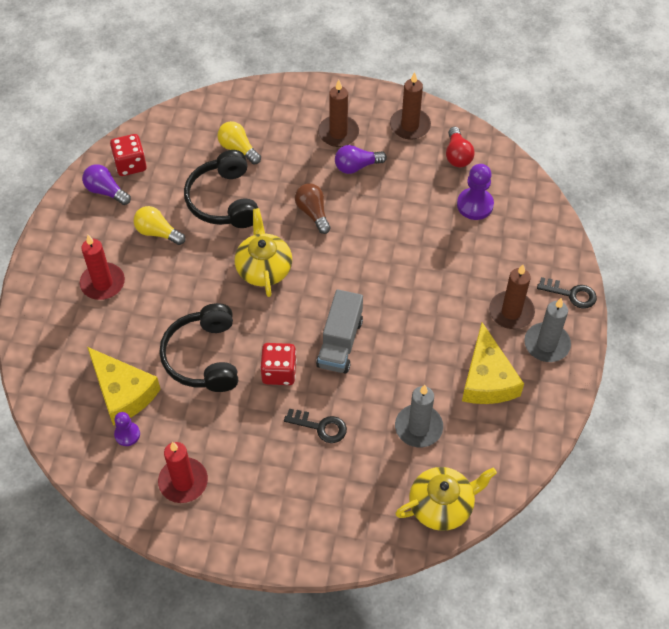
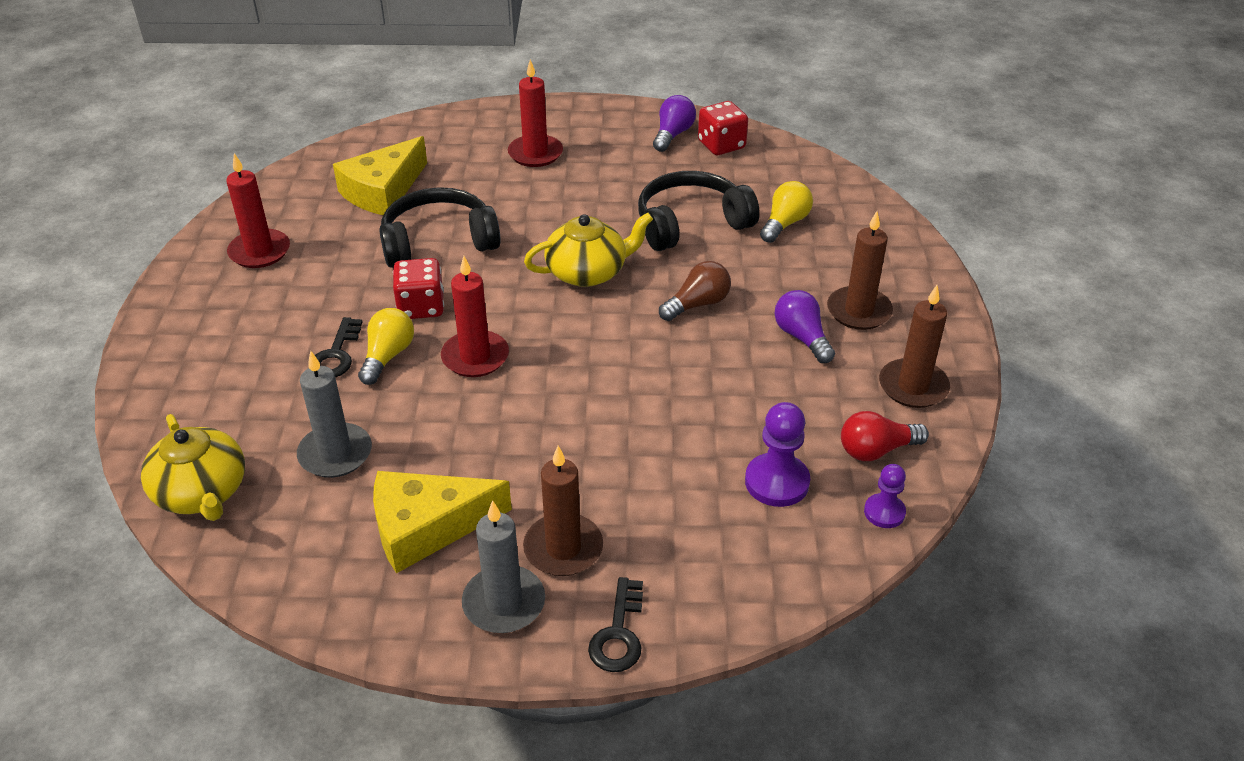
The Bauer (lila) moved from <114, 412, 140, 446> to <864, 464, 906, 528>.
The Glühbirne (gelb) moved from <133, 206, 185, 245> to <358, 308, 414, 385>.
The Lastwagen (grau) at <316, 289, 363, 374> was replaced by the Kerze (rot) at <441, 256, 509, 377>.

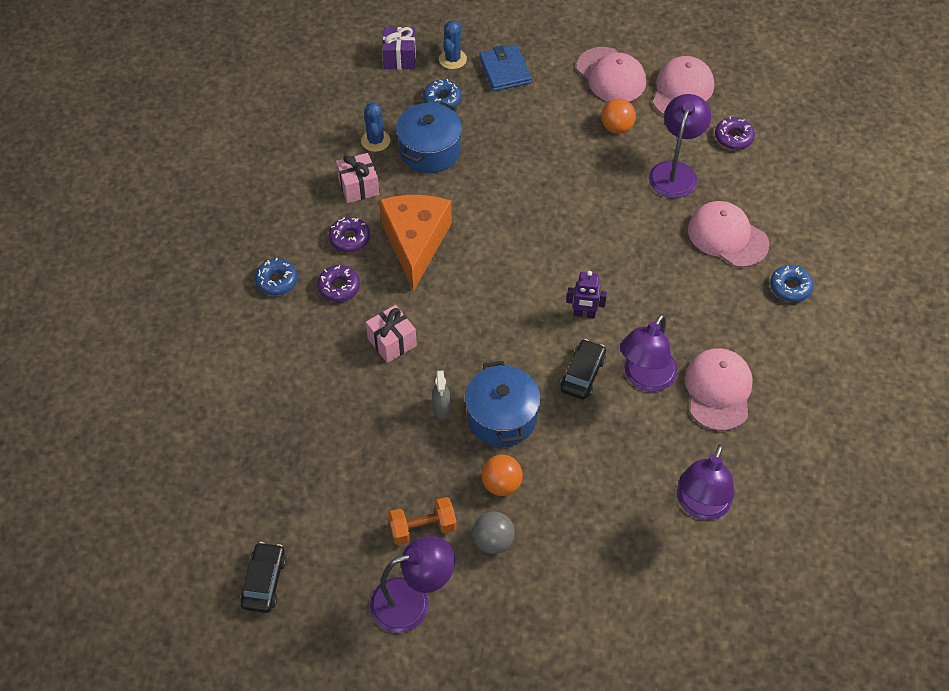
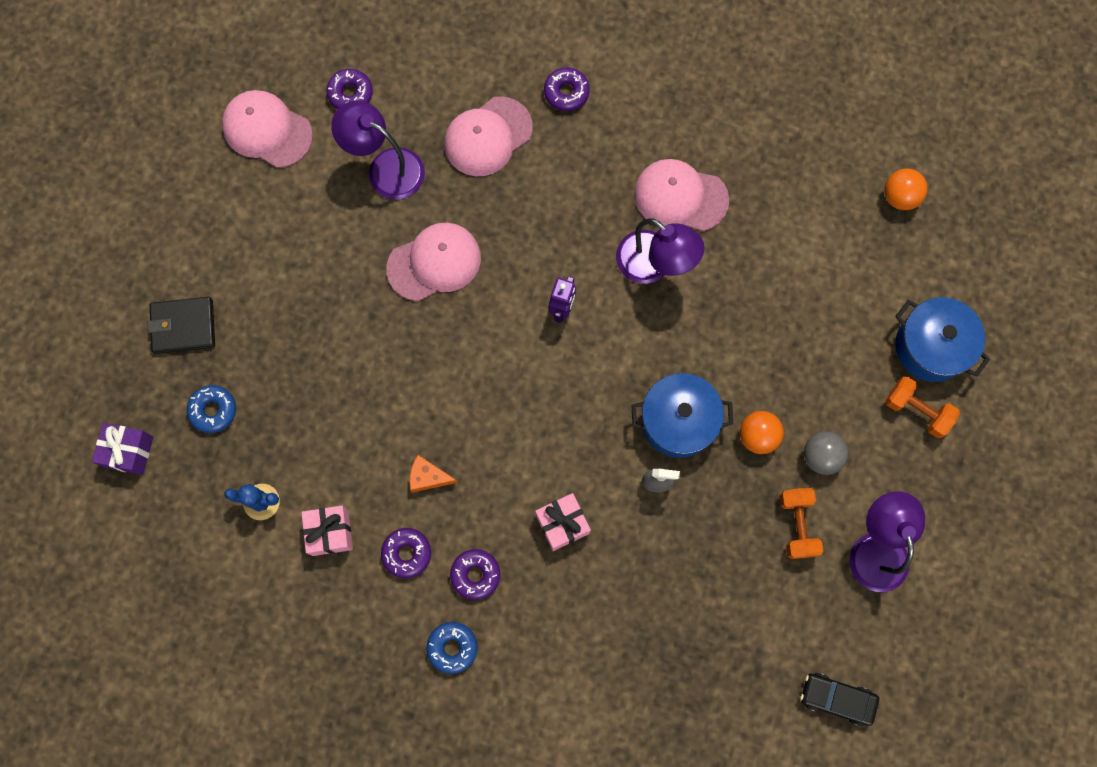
The Käse (orange) at <379, 195, 452, 292> changed to 0.43 times the size.
The Kochtopf (blau) moved from <396, 102, 462, 173> to <895, 297, 990, 382>.
The Kaktus (blau) at <439, 21, 467, 69> disappeared.
The Geldbörse (blau) at <479, 45, 532, 91> became the Geldbörse (schwarz) at <148, 297, 215, 354>.
The Auto (schwarz) at <560, 339, 606, 400> disappeared.
The Kappe (rosa) moved from <576, 47, 646, 102> to <386, 223, 481, 302>.
The Ball (orange) moved from <601, 99, 636, 134> to <884, 169, 928, 210>.
The Lampe (lila) at <677, 444, 734, 520> disappeared.
The Donut (blau) at <770, 265, 813, 302> became the Donut (lila) at <544, 67, 590, 111>.
The Hantel (orange) at <885, 376, 960, 438> appeared.

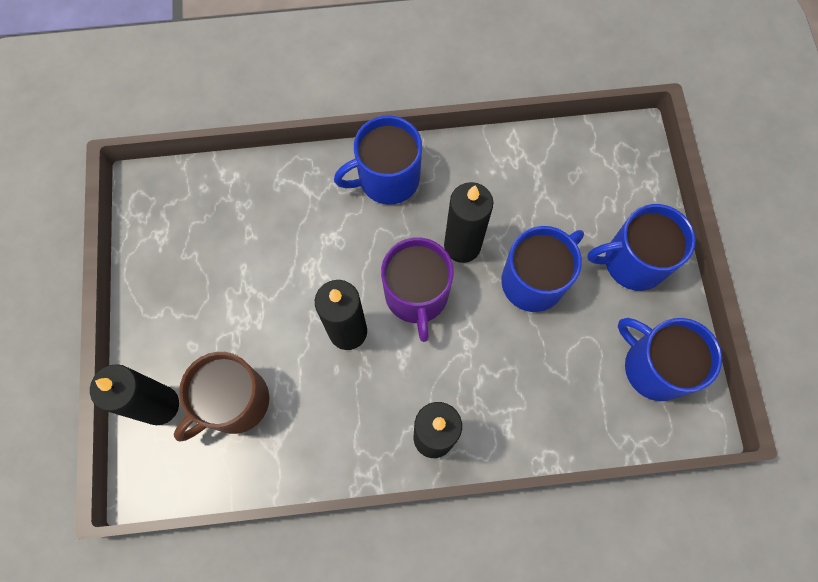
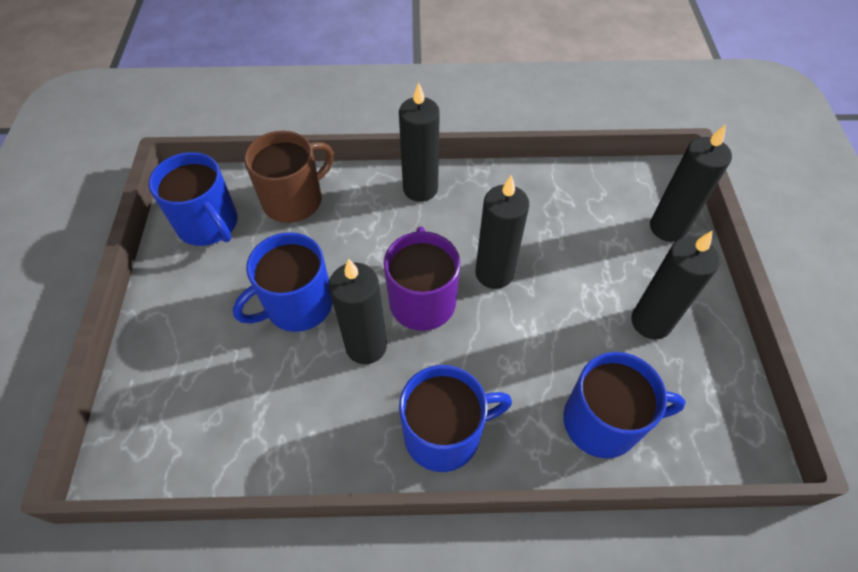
The Tasse (braun) moved from <174, 352, 269, 441> to <244, 131, 334, 223>.
The Tasse (blau) moved from <587, 204, 696, 291> to <563, 352, 686, 458>.
The Kerze (schwarz) at <631, 230, 720, 339> appeared.

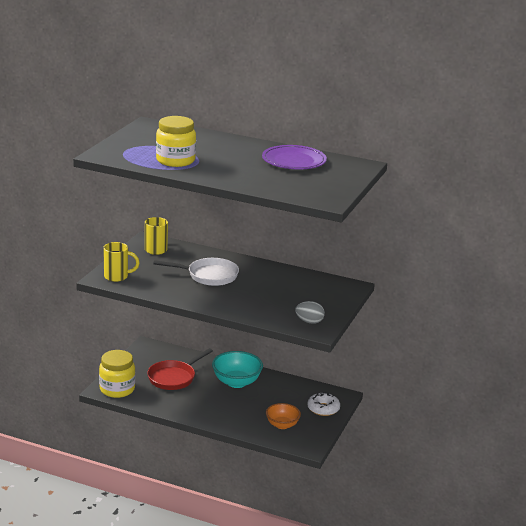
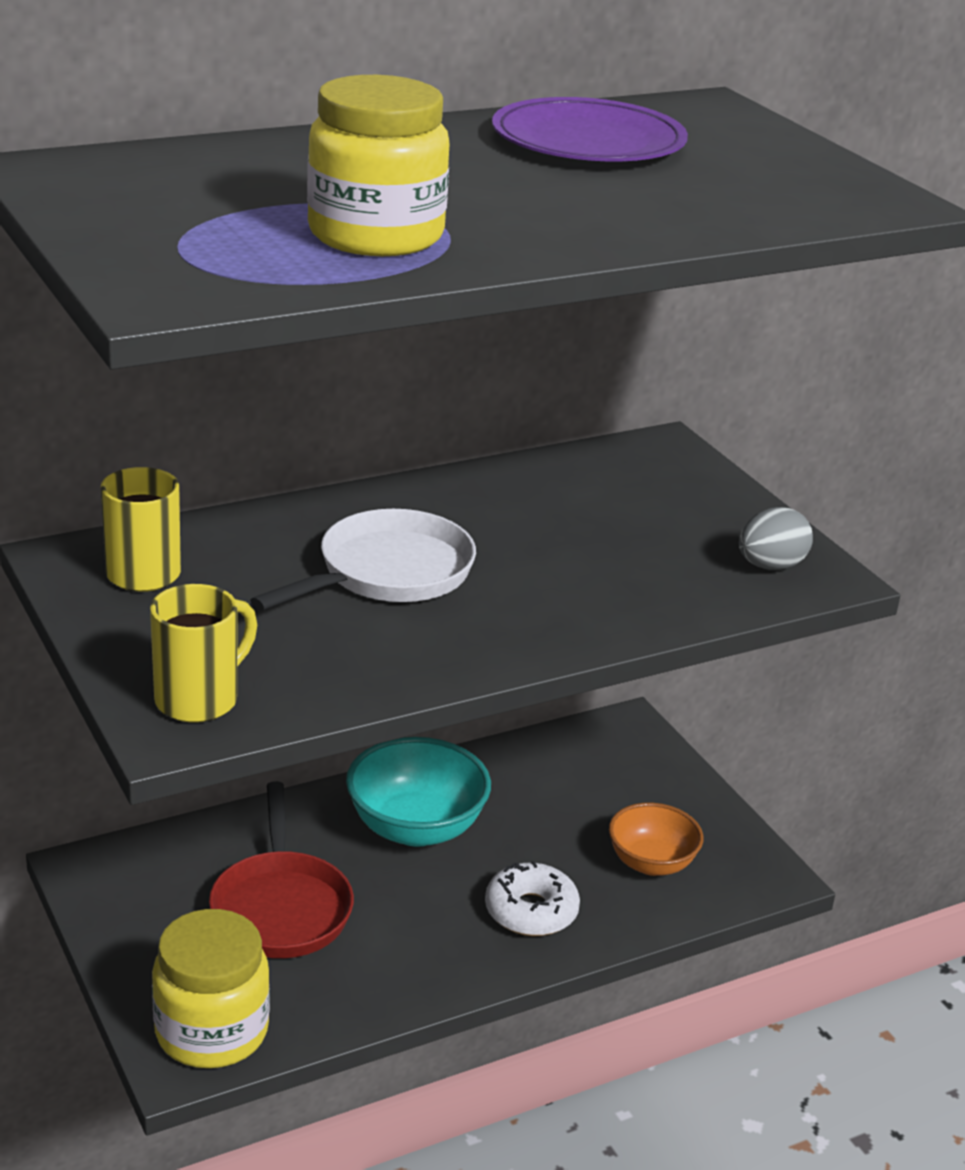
The Donut (weiß) moved from <307, 392, 340, 416> to <485, 861, 580, 936>.

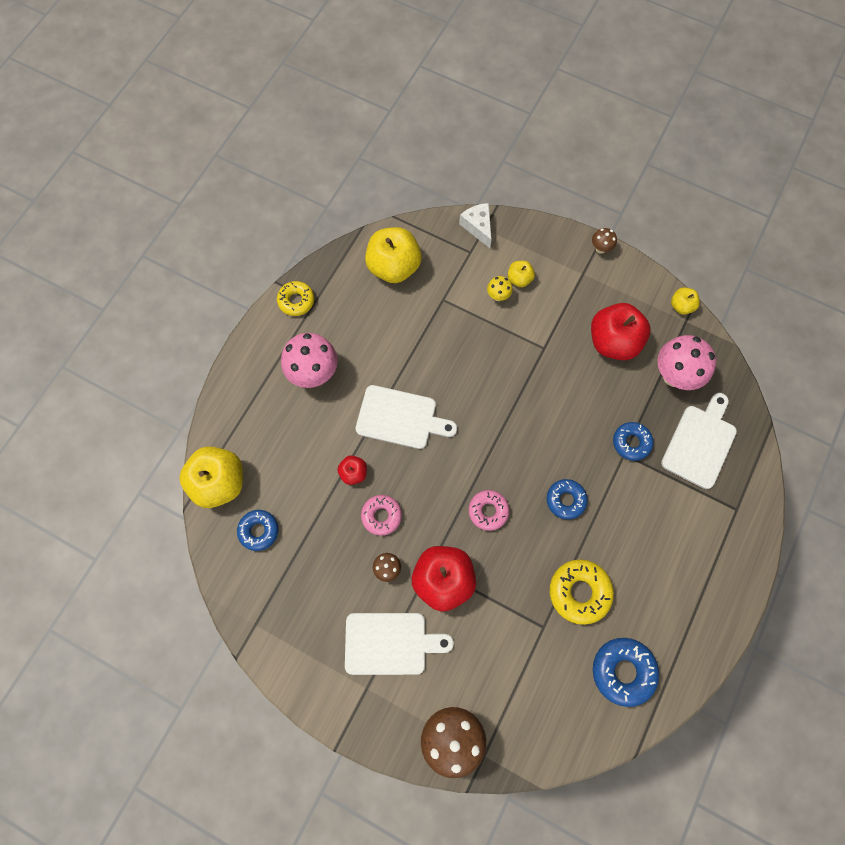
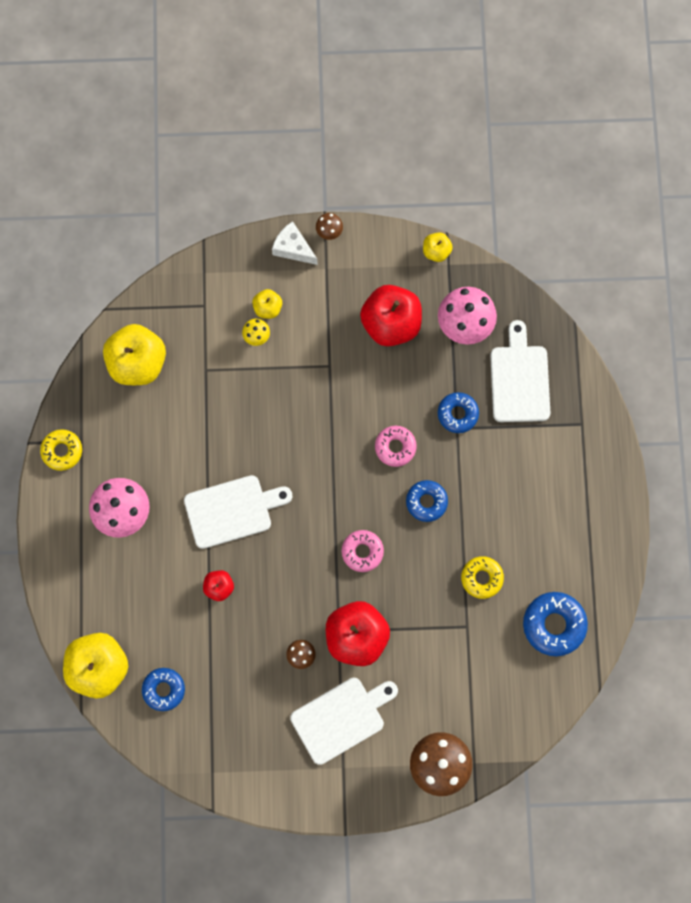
The Donut (rosa) moved from <361, 495, 402, 536> to <375, 426, 417, 467>.
The Käse (weiß) moved from <459, 203, 491, 248> to <272, 221, 318, 265>.
The Donut (gelb) at <550, 559, 614, 625> changed to 0.67 times the size.

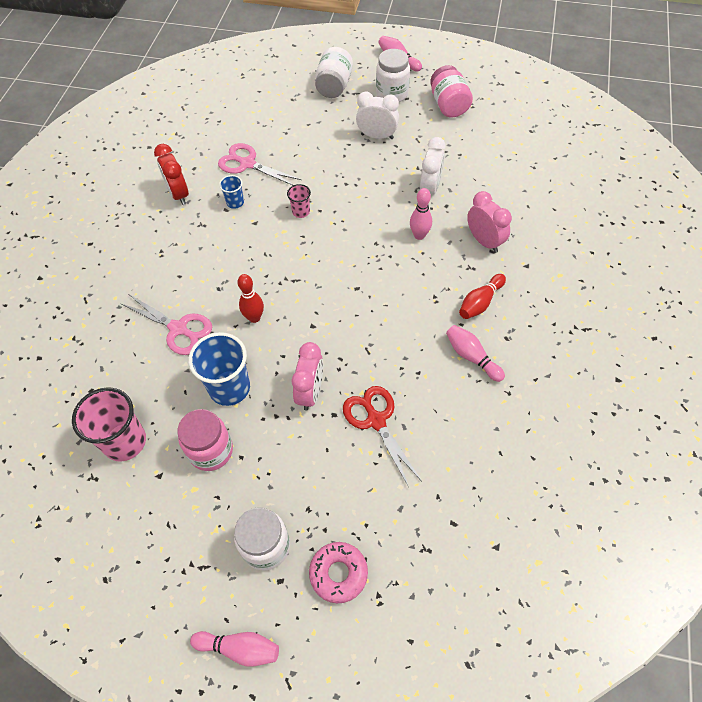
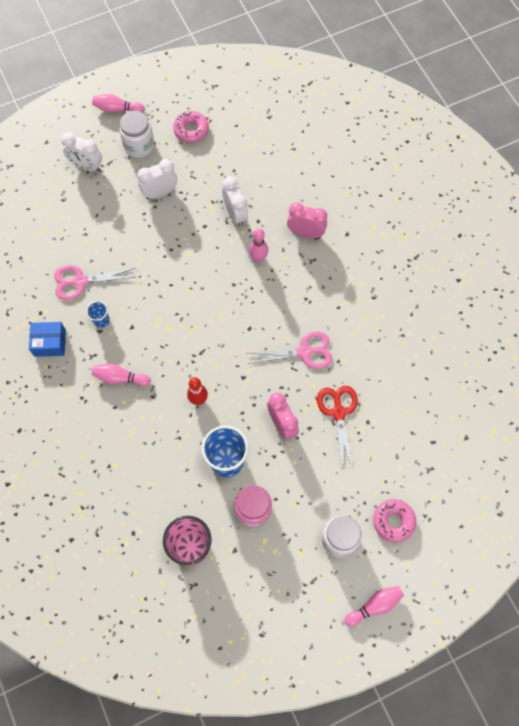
The Schere (rosa) moved from <121, 294, 212, 355> to <247, 332, 332, 369>.
The Wecker (rot) at <154, 144, 189, 205> was replaced by the Schachtel (blau) at <29, 322, 66, 357>.
The Becher (rosa) at <287, 184, 311, 218> disappeared.
The Einmachglas (weiß) at <315, 47, 353, 98> was replaced by the Wecker (weiß) at <61, 132, 102, 172>.
The Schere (rot) at <343, 386, 422, 487> turned 60 degrees clockwise.
The Einmachglas (rosa) at <430, 65, 473, 117> was replaced by the Donut (rosa) at <173, 111, 209, 143>.
The Bowlingkegel (rosa) moved from <446, 325, 505, 382> to <92, 363, 151, 386>.
The Bowlingkegel (rot) at <459, 274, 506, 319> disappeared.

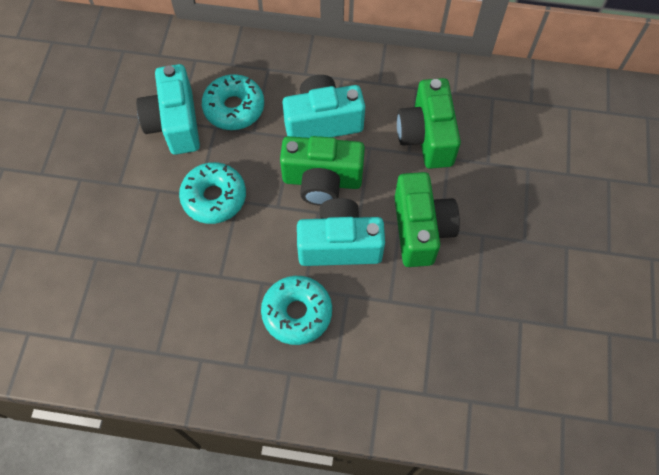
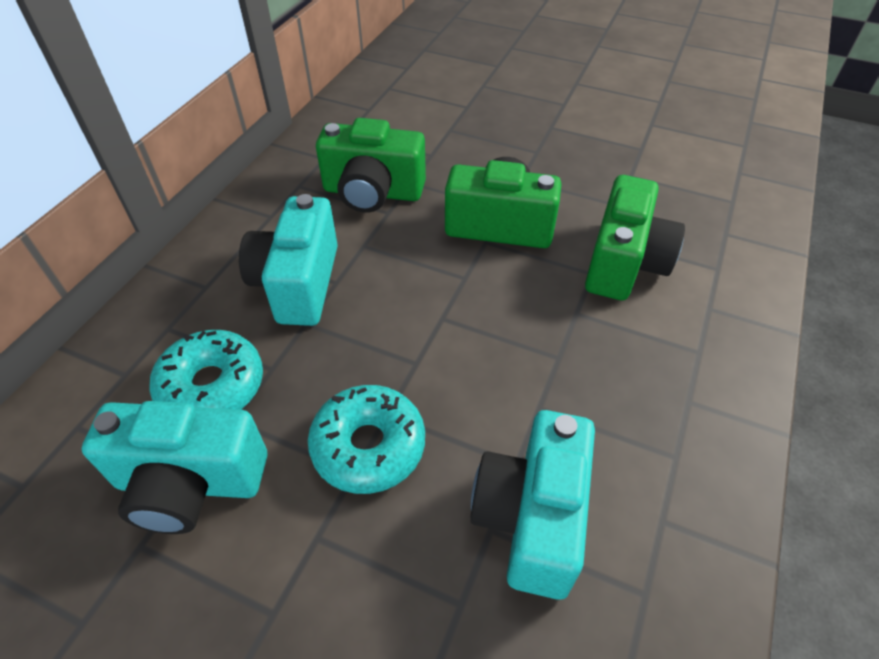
The Donut (türkis) at <261, 276, 332, 345> disappeared.
The Kamera (grün) moved from <280, 136, 365, 206> to <585, 175, 685, 300>.
The Kamera (türkis) moved from <297, 198, 385, 266> to <470, 410, 595, 600>.

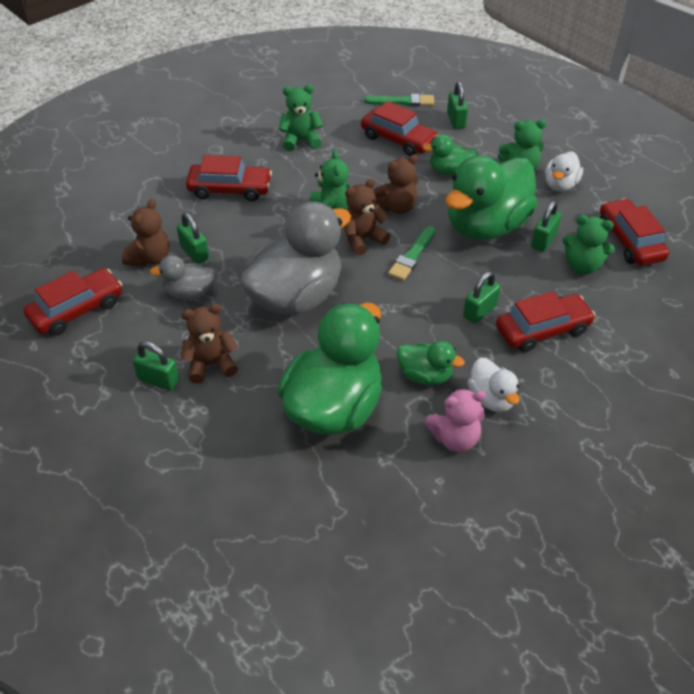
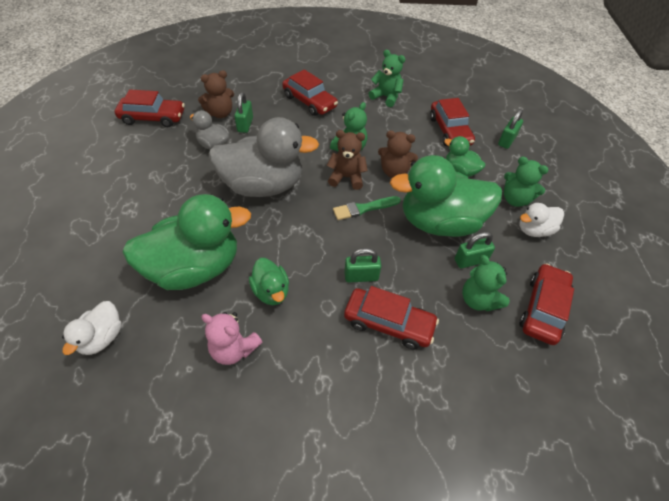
The Vorhängeschloss (grün) at <133, 341, 179, 391> disappeared.
The Teddybär (braun) at <181, 304, 238, 384> disappeared.
The Pinsel (grün) at <364, 94, 434, 106> disappeared.
The Ente (weiß) moved from <468, 358, 520, 412> to <62, 301, 121, 355>.

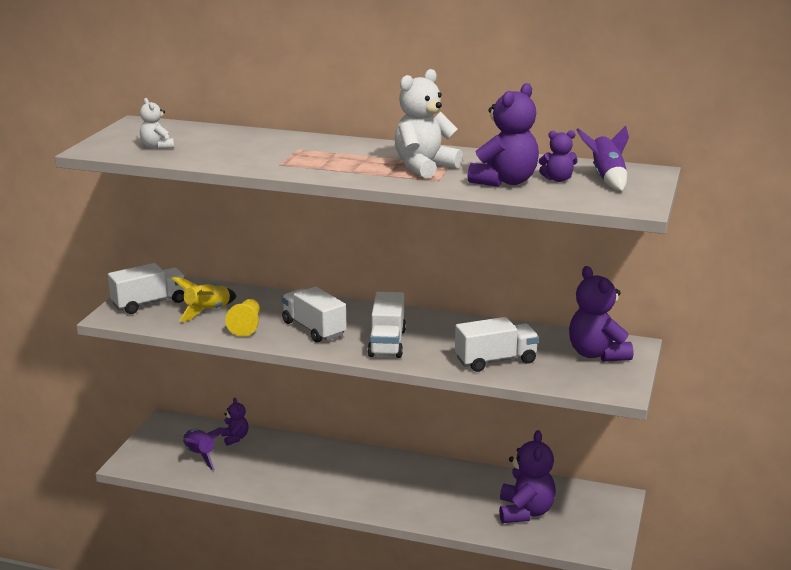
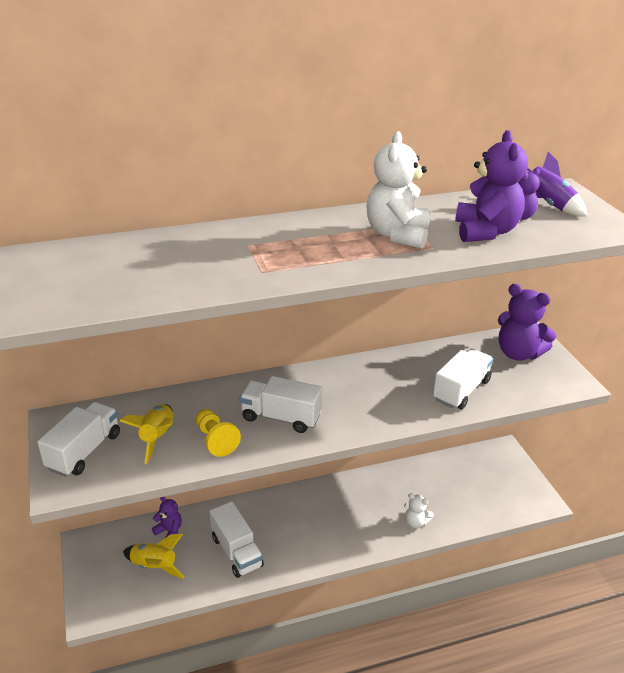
The Teddybär (weiß) moved from <140, 98, 174, 149> to <404, 493, 434, 528>.
The Rakete (lila) at <183, 427, 227, 470> became the Rakete (gelb) at <123, 534, 184, 579>.
The Lastwagen (weiß) moved from <368, 292, 406, 358> to <209, 501, 264, 578>.
The Teddybär (lila) at <499, 430, 556, 523> disappeared.

